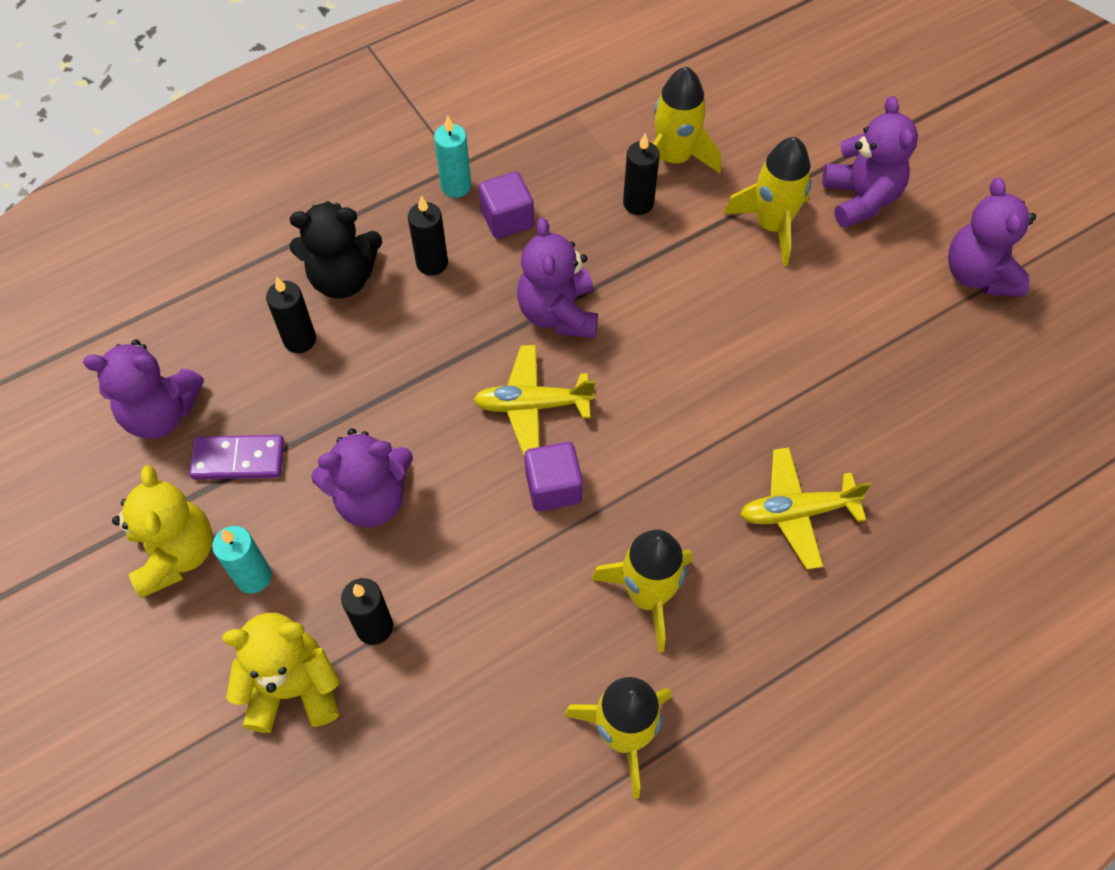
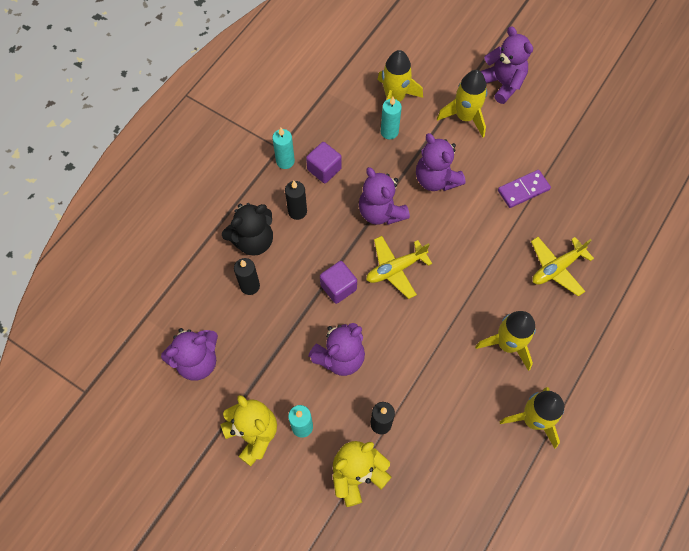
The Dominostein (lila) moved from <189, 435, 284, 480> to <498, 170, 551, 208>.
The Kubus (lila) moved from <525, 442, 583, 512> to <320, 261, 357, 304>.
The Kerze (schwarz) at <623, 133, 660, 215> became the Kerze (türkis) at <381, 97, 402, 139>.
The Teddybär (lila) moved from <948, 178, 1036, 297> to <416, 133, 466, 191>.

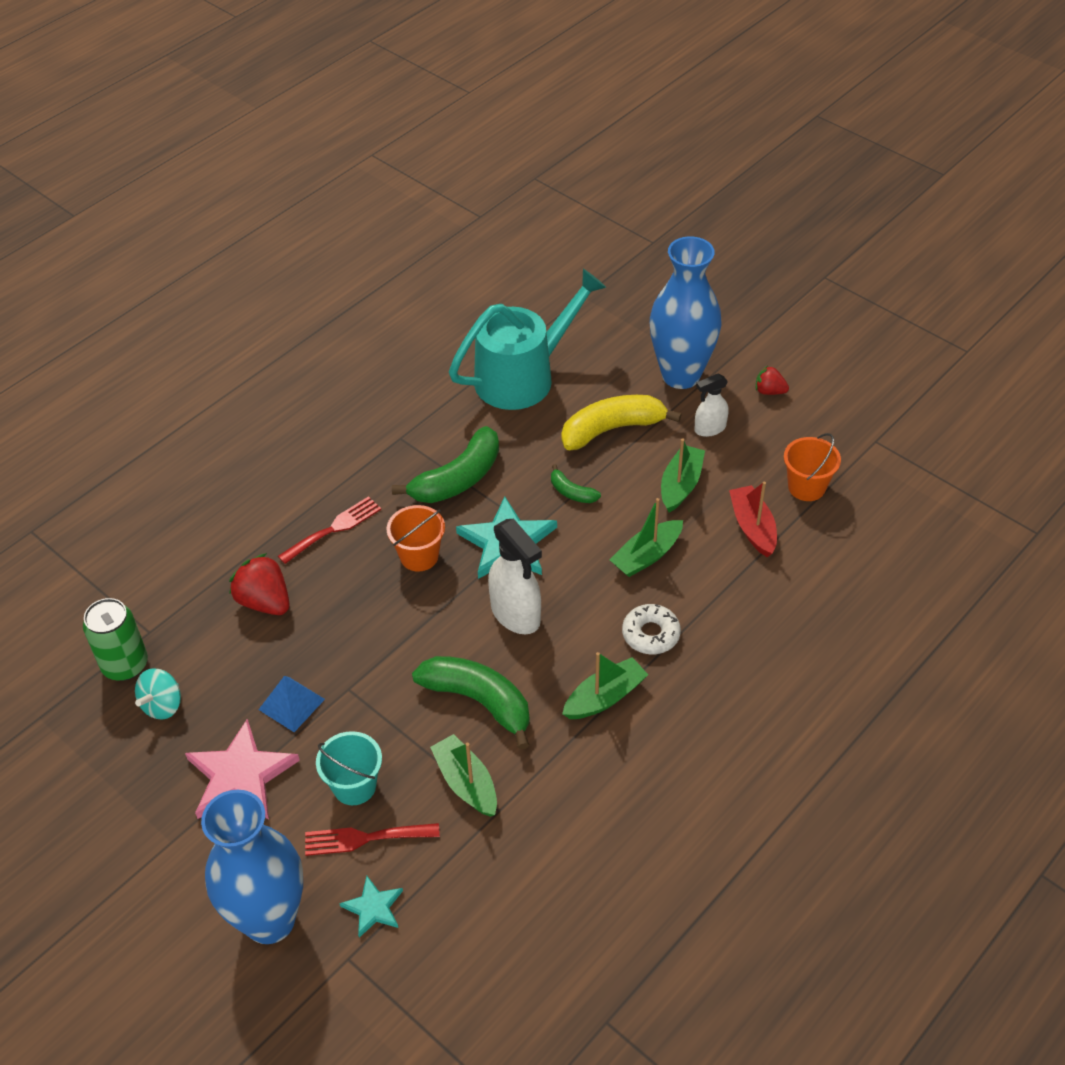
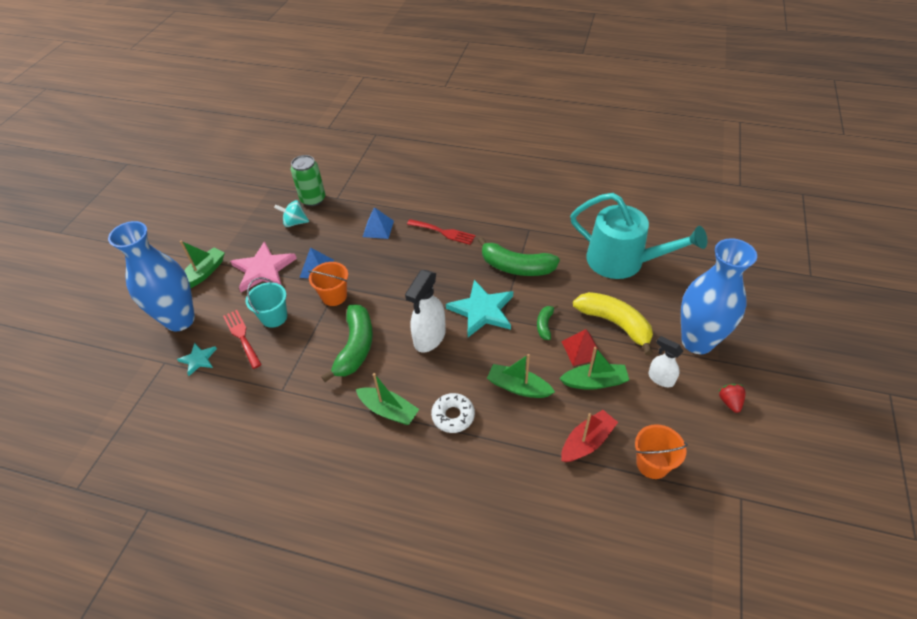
The Erdbeere (rot) at <229, 553, 290, 615> was replaced by the Pyramide (blau) at <363, 207, 394, 239>.
The Eimer (orange) moved from <387, 505, 445, 572> to <308, 262, 348, 306>.
The Boot (grün) moved from <430, 734, 497, 817> to <179, 241, 225, 288>.
The Pyramide (rot) at <561, 329, 600, 366> appeared.

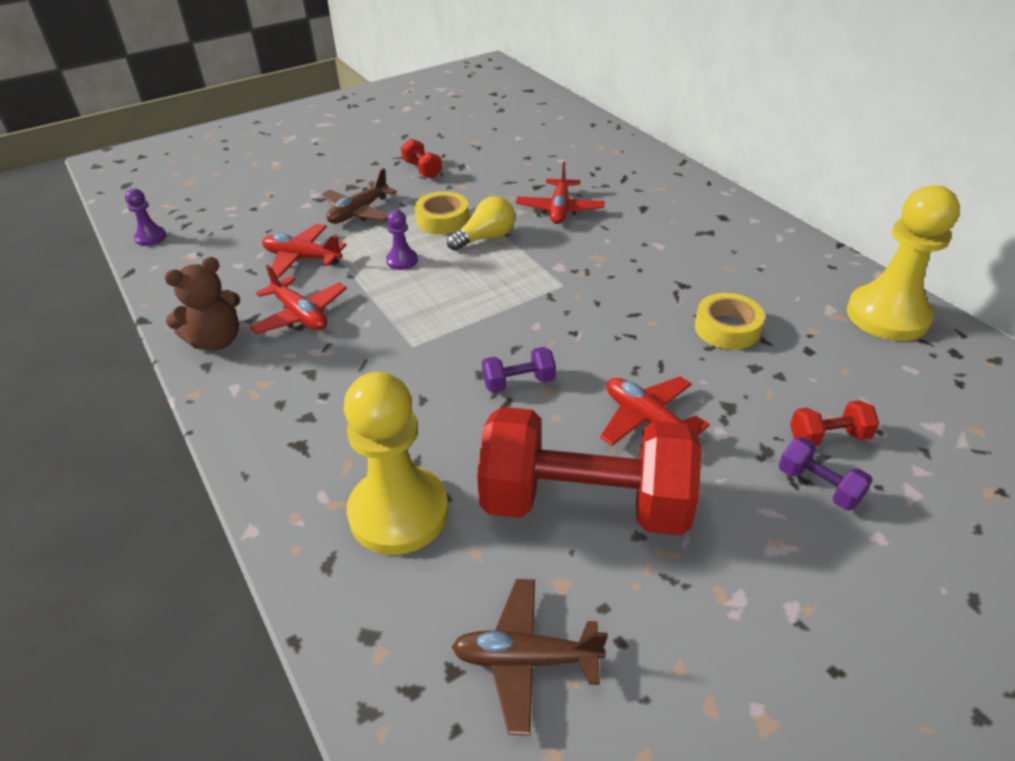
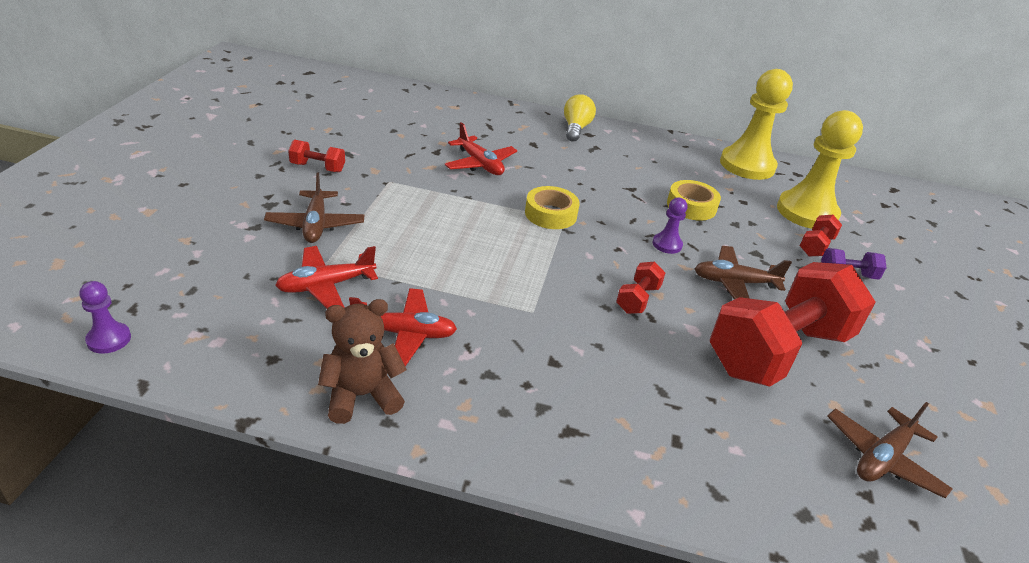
The Teddybär (braun) at <164, 257, 240, 351> turned 120 degrees counterclockwise.
The Bauer (gelb) moved from <344, 372, 449, 555> to <777, 110, 863, 229>.
The Bauer (lila) moved from <386, 210, 418, 270> to <653, 198, 687, 254>.
The Klebeband (gelb) moved from <415, 191, 469, 234> to <525, 186, 580, 229>.
The Glühbirne (gelb) moved from <447, 196, 515, 251> to <564, 94, 596, 142>.
The Hantel (lila) at <482, 347, 556, 393> became the Hantel (rot) at <616, 262, 665, 314>.
The Flugzeug (rot) at <600, 376, 710, 446> became the Flugzeug (braun) at <694, 246, 792, 300>.

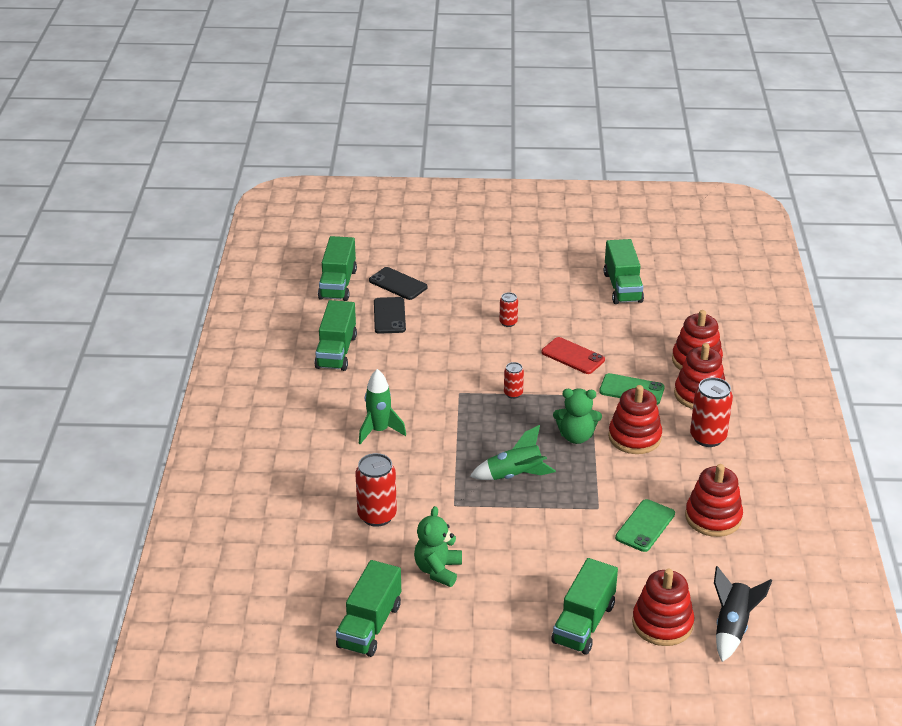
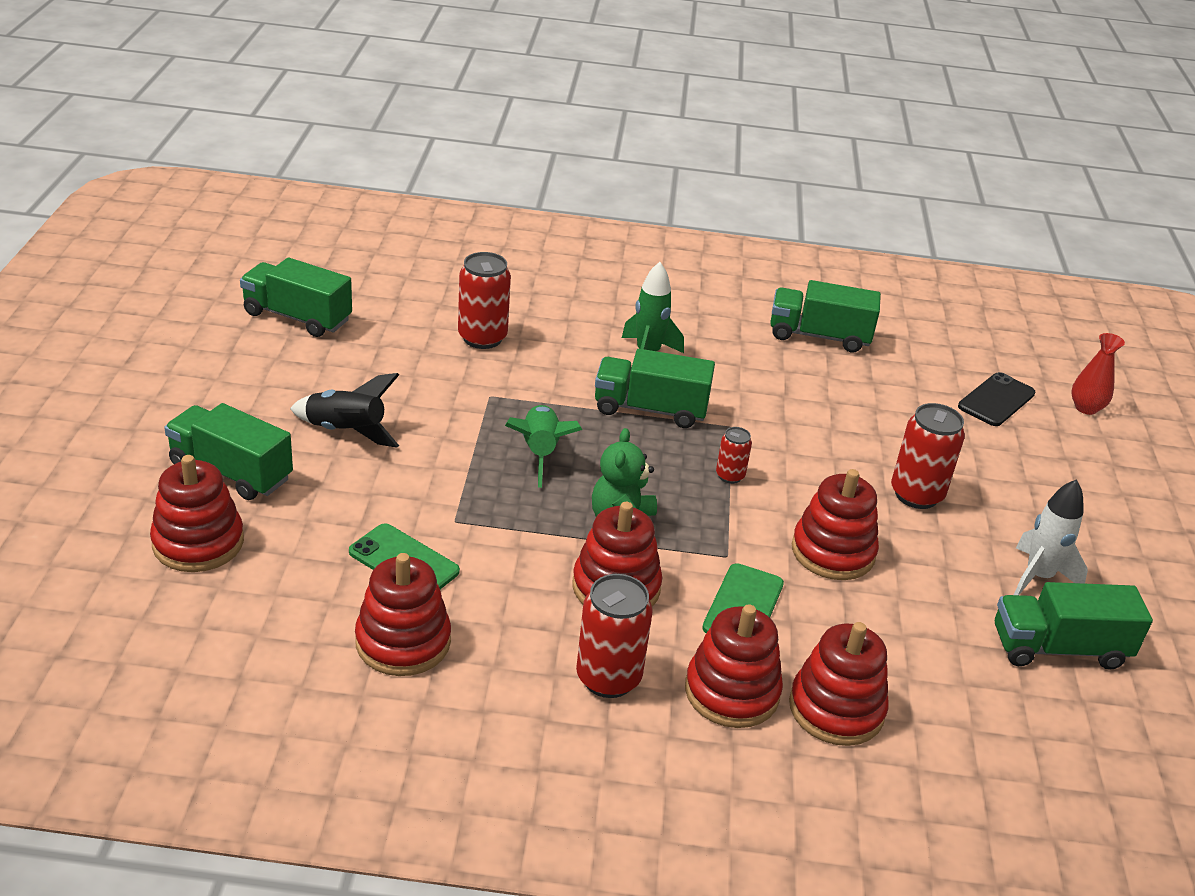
The Lastwagen (grün) moved from <318, 236, 357, 301> to <595, 349, 715, 428>.
The Handy (schwarz) at <374, 297, 406, 334> disappeared.
The Teddybär (grün) at <414, 506, 462, 587> disappeared.
The Dose (rot) at <499, 292, 518, 327> changed to 1.85 times the size.
The Handy (rot) at <542, 337, 605, 374> was replaced by the Stapelspielzeug (rot) at <792, 469, 879, 580>.
The Rakete (schwarz) moved from <714, 566, 772, 662> to <290, 373, 399, 448>.
The Rakete (weiß) at <1014, 479, 1088, 595> appeared.
The Vase (rot) at <1071, 333, 1125, 415> appeared.

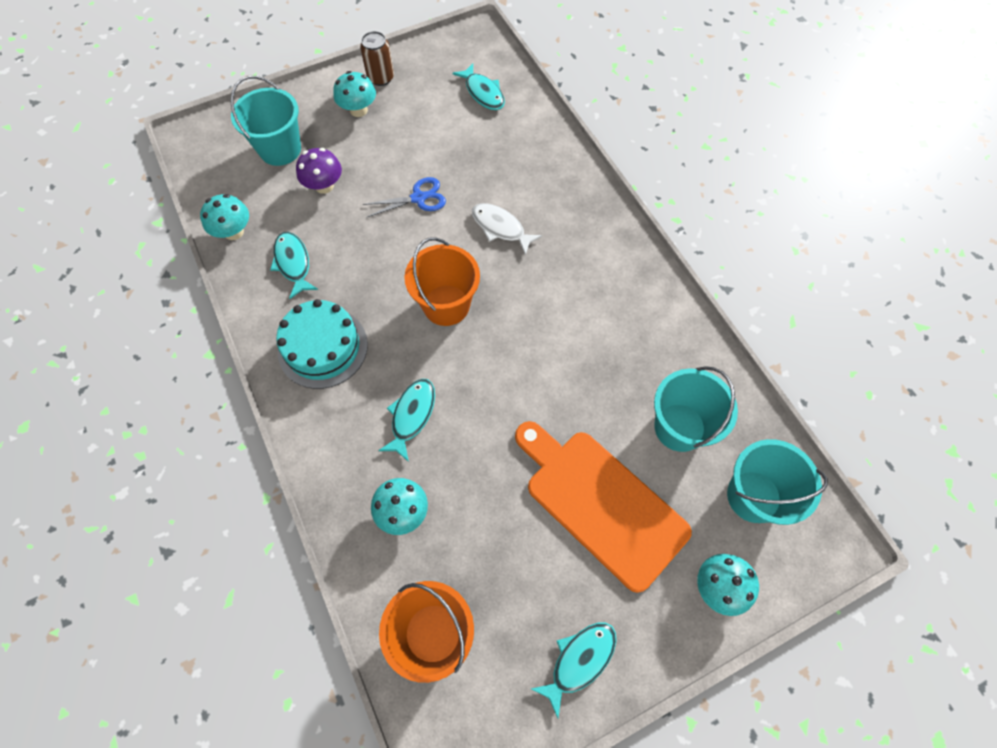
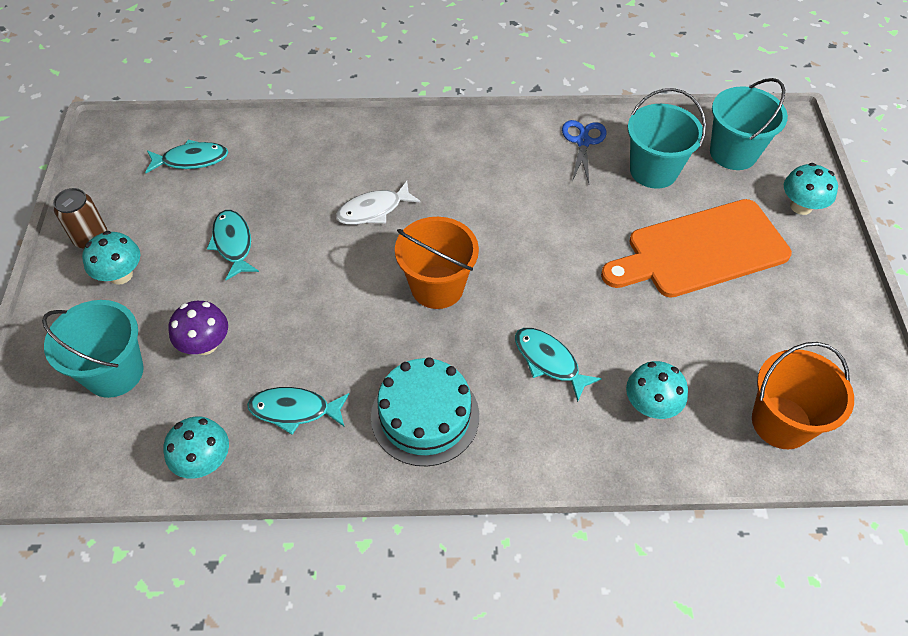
The Schere (blau) moved from <363, 177, 446, 217> to <562, 120, 607, 183>.
The Fisch (türkis) moved from <531, 623, 616, 718> to <207, 210, 259, 280>.

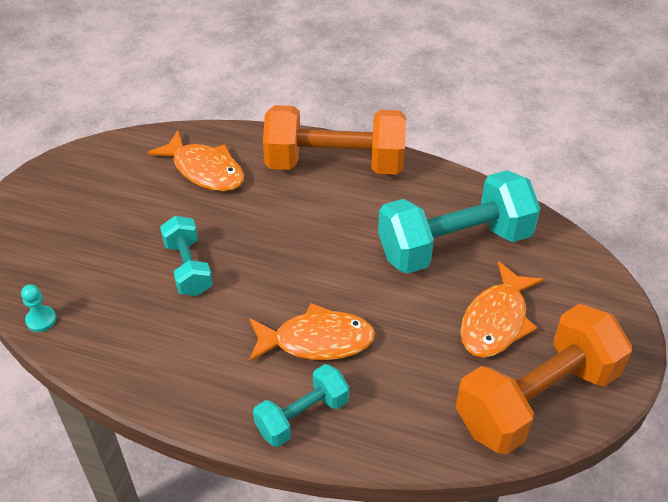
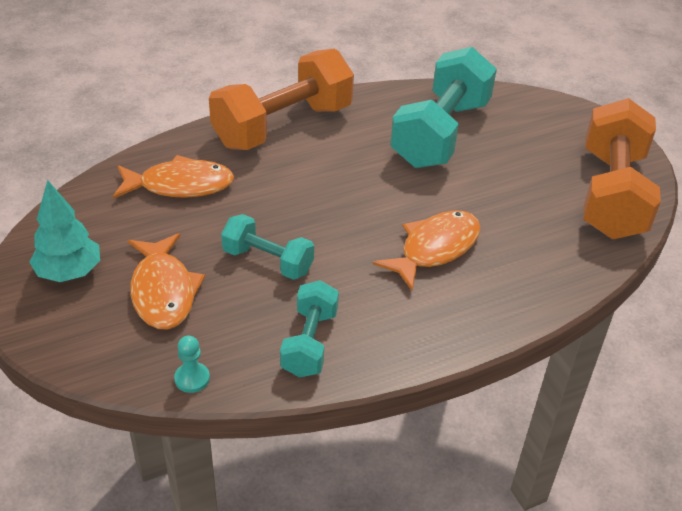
The Hantel (türkis) moved from <253, 364, 349, 447> to <280, 280, 339, 378>.
The Fisch (orange) moved from <460, 261, 544, 358> to <128, 233, 205, 329>.
The Baum (türkis) at <29, 180, 100, 282> appeared.

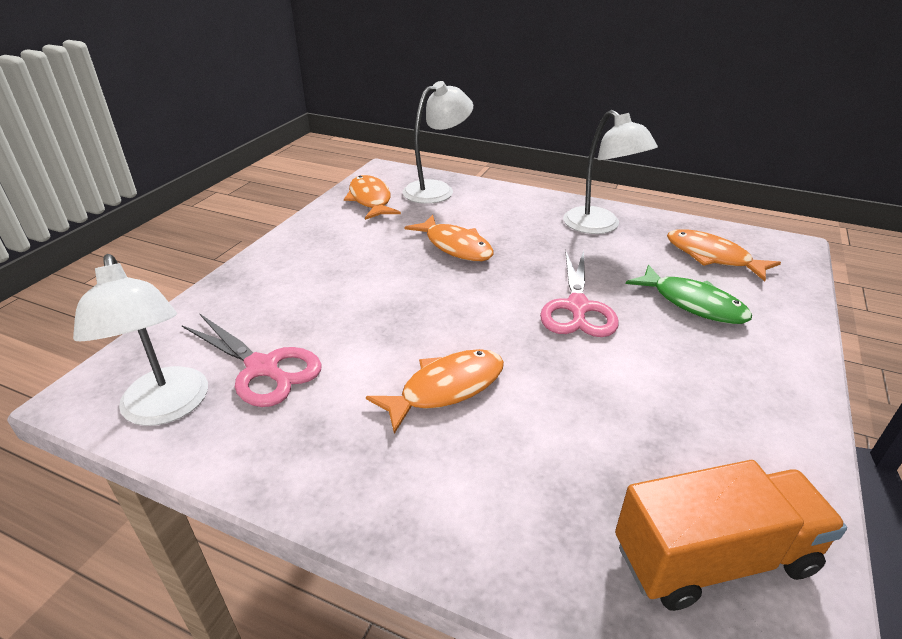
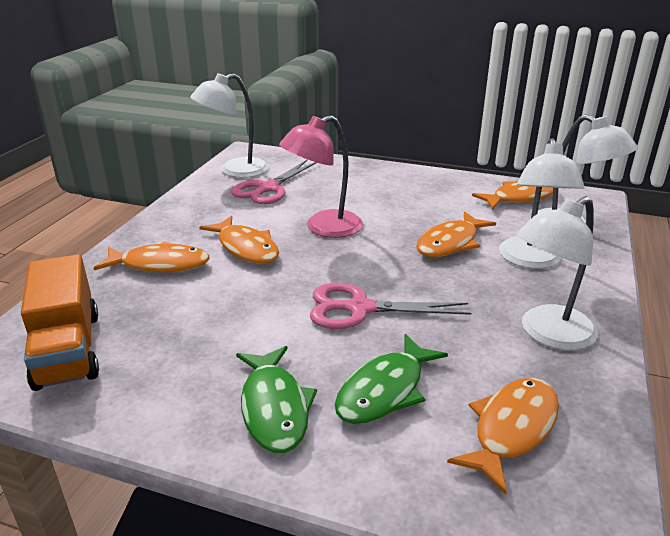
The Fisch (orange) at <93, 241, 210, 272> appeared.
The Fisch (grün) at <236, 346, 317, 453> appeared.
The Lampe (rosa) at <279, 115, 363, 238> appeared.
The Lampe (weiß) at <499, 138, 585, 269> appeared.

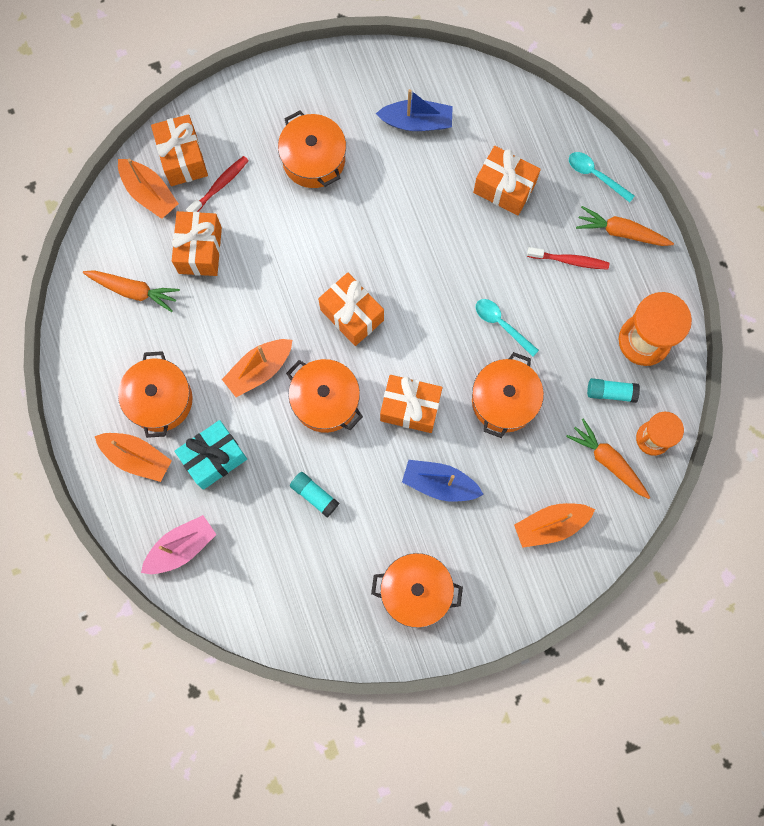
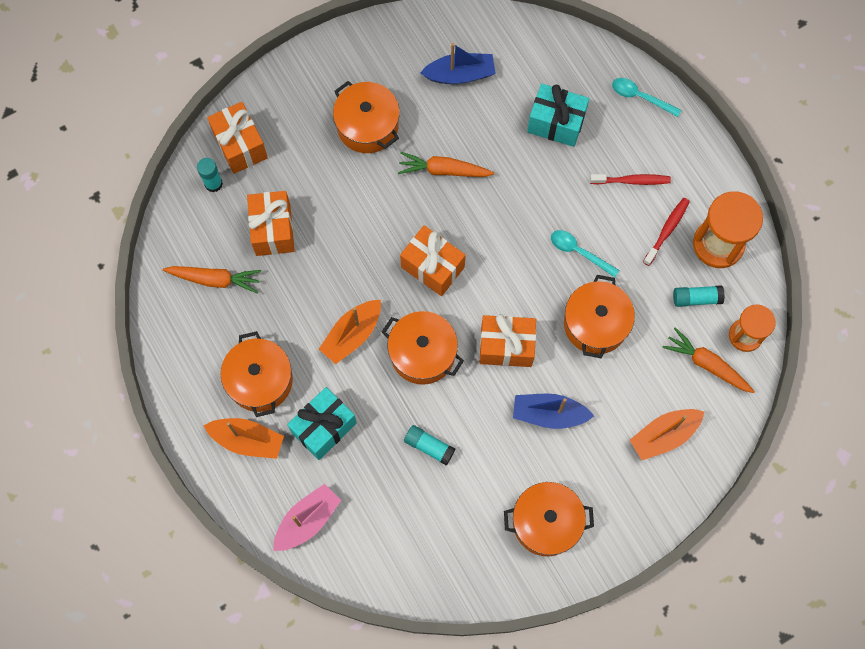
The Boot (orange) at <118, 159, 179, 219> was replaced by the Klebestift (türkis) at <197, 158, 223, 192>.
The Zahnbürste (rot) moved from <186, 156, 249, 212> to <643, 198, 690, 266>.
The Geschenk (orange) at <473, 146, 541, 216> became the Geschenk (türkis) at <527, 83, 589, 147>.
The Karotte (orange) moved from <576, 206, 674, 246> to <398, 152, 494, 177>.

